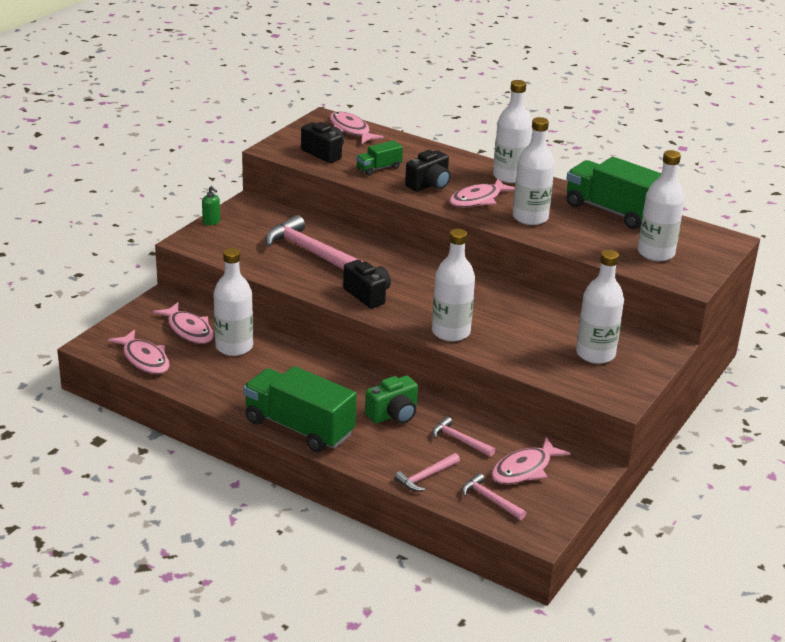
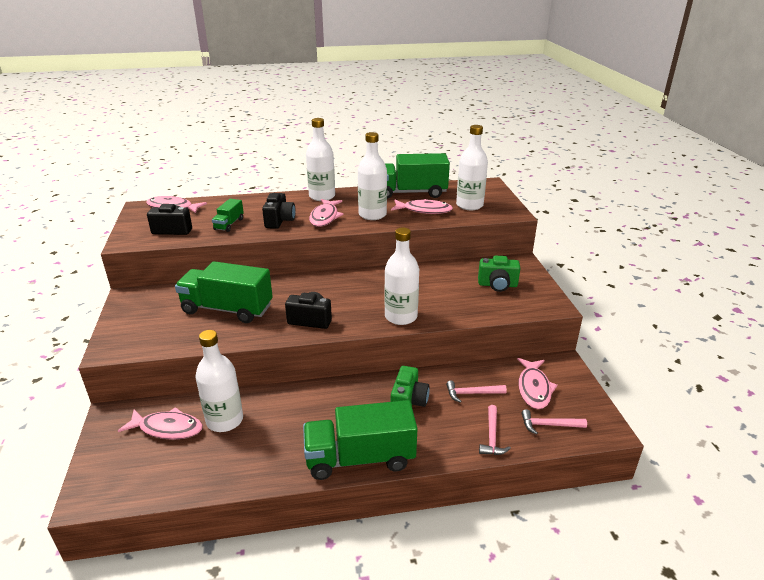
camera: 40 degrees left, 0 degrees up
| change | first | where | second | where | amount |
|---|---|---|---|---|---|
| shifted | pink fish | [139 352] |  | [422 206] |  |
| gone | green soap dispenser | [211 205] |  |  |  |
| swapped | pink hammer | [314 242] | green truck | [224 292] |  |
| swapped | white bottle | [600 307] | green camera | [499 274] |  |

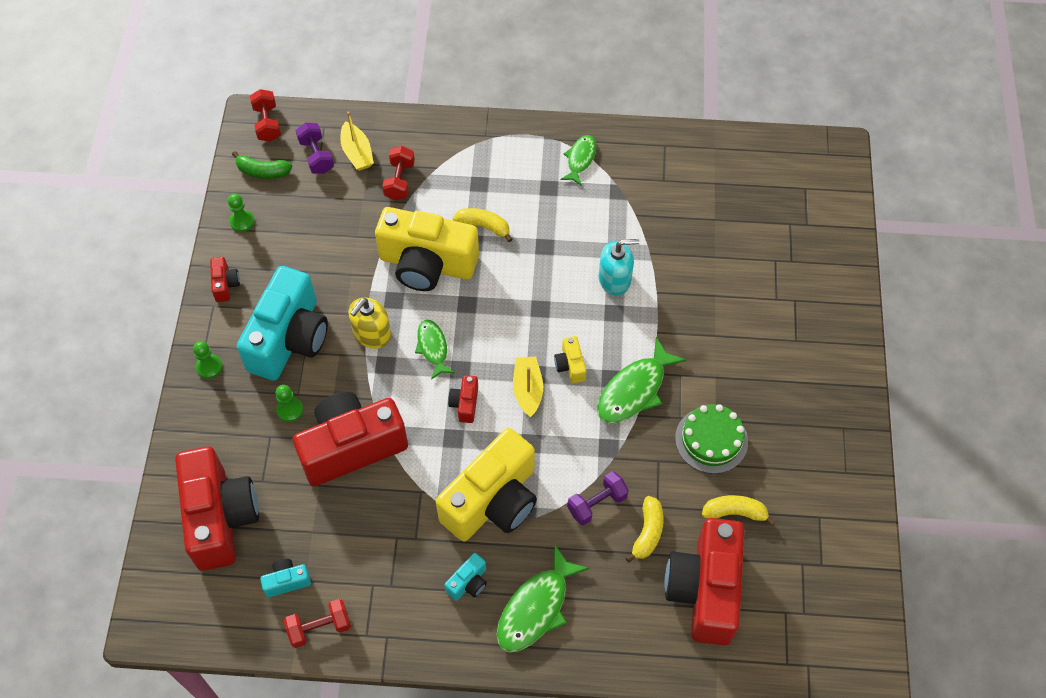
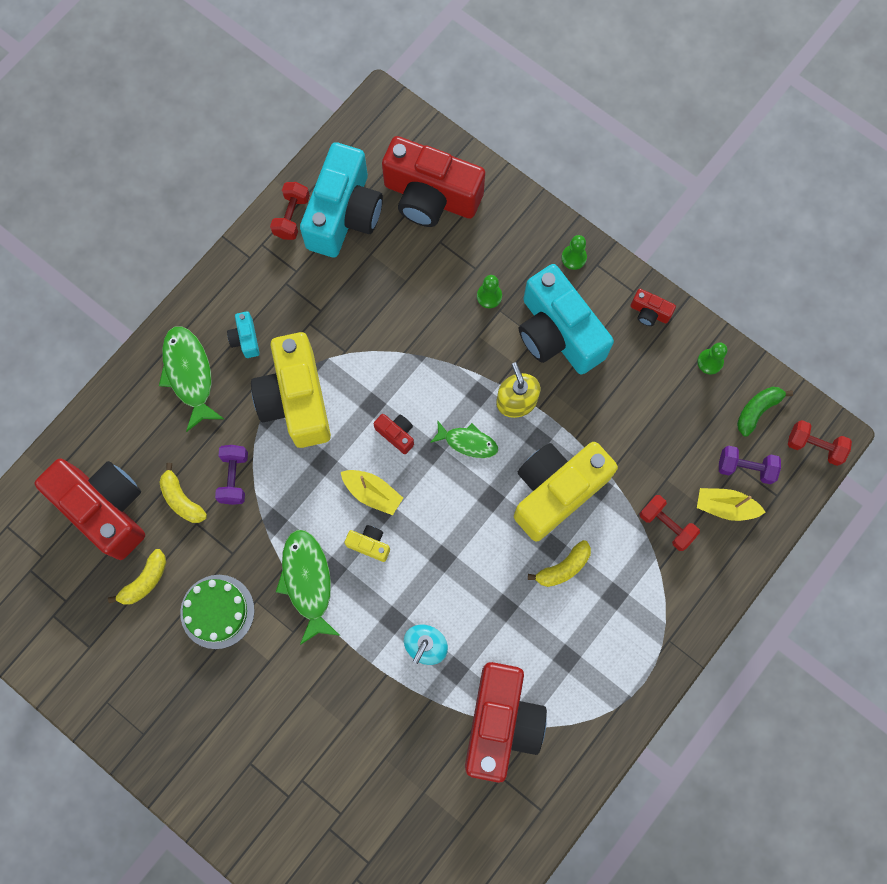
camera: 125 degrees right, 15 degrees up
| change | first | where | second | where | amount |
|---|---|---|---|---|---|
| scaled | turquoise camera | [285 578] |  | [341 200] | x2.43 |
| shifted | red camera | [350 439] |  | [506 722] |  |
| gone | green fish | [578 160] |  |  |  |

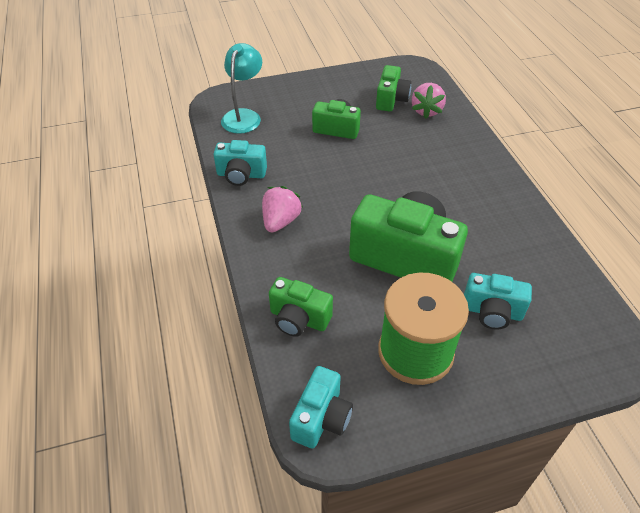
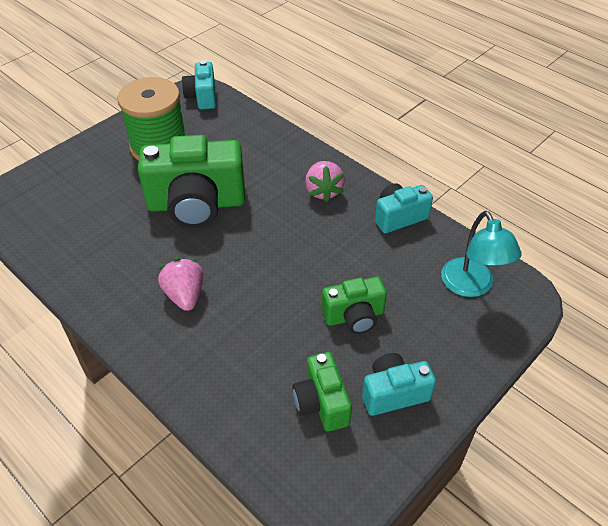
camera: 150 degrees right, 0 degrees up
| change | first | where | second | where | amount |
|---|---|---|---|---|---|
| gone | green camera | [301 307] |  |  |  |
| shifted | pink strawberry | [429 101] |  | [181 284] |  |
| shifted | turquoise camera | [498 301] |  | [399 384] |  |

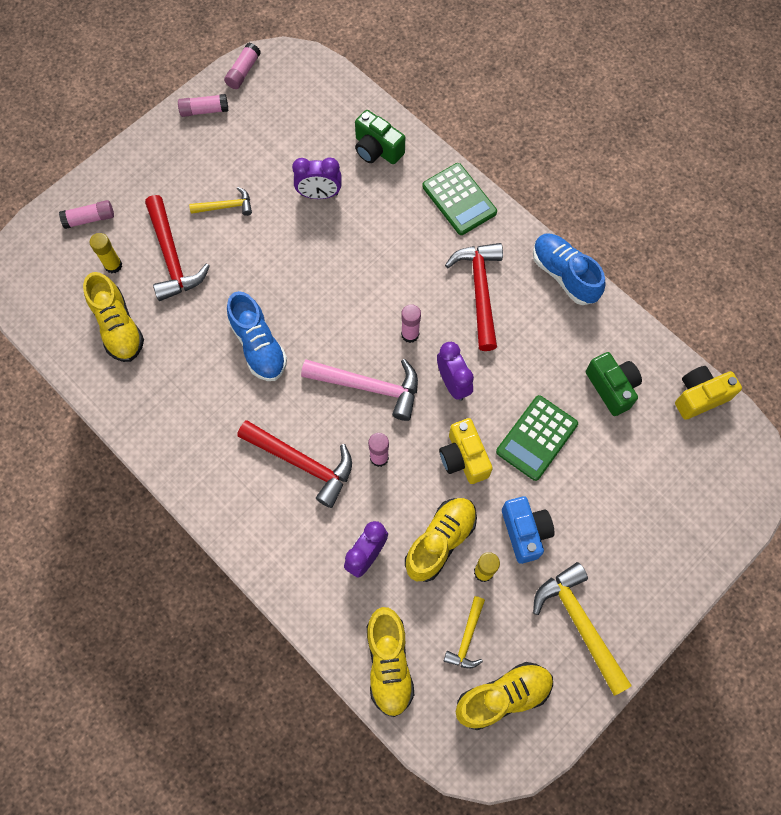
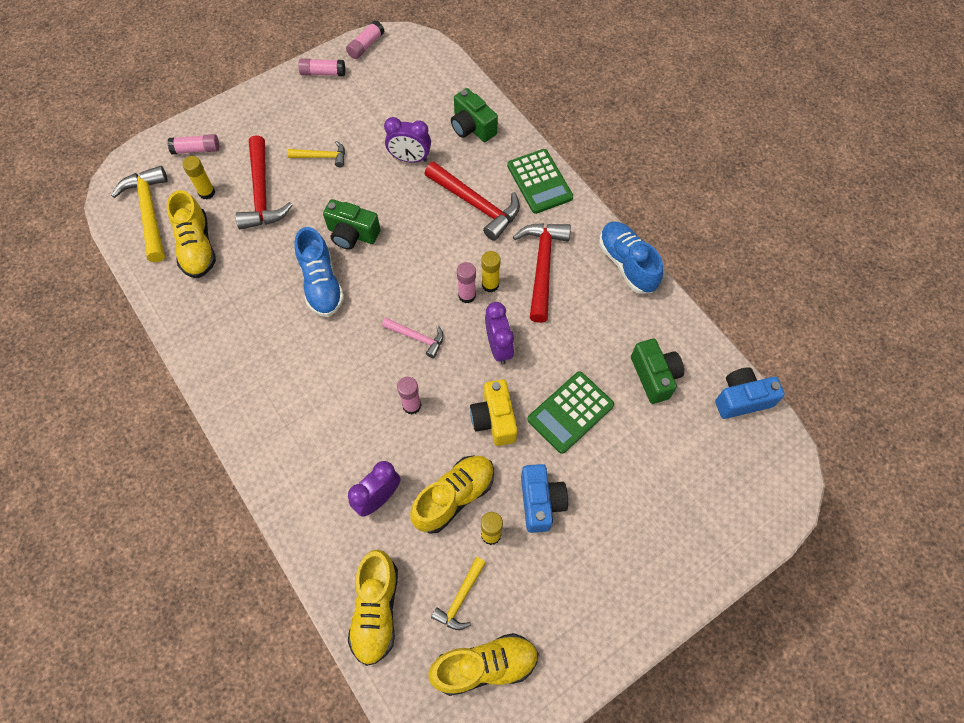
camera: 10 degrees right, 5 degrees down
| change | first | where | second | where | amount |
|---|---|---|---|---|---|
| shifted | red hammer | [294 464] |  | [472 201] |  |
| scaled | pink hammer | [359 390] |  | [413 338] | x0.56 |
| shifted | yellow hammer | [582 629] |  | [139 214] |  |
| repainted | yellow camera | [708 393] | blue camera | [750 393] |  |
| new |  |  | green camera | [352 224] |  |
| new |  |  | yellow glue stick | [490 272] |  |

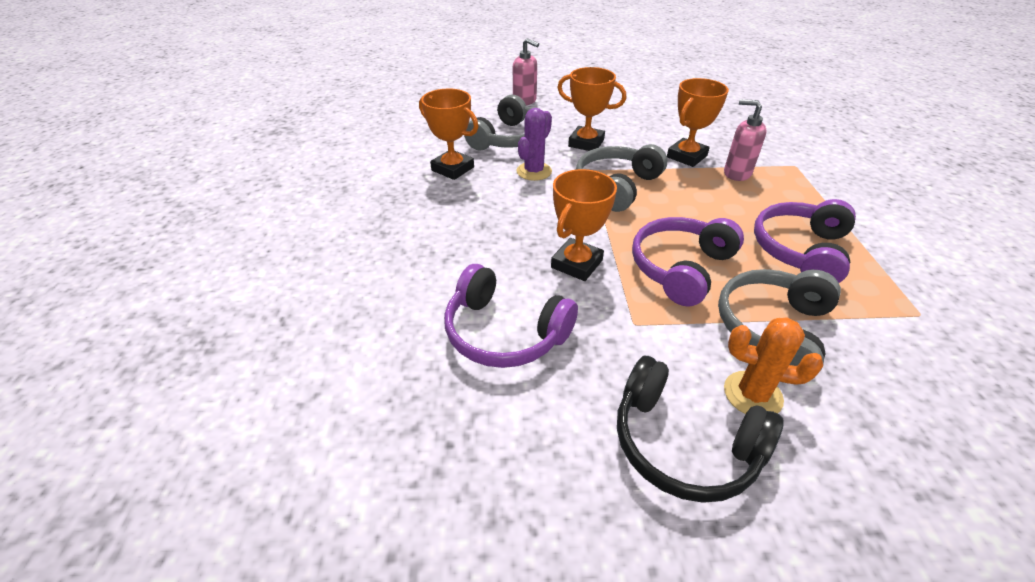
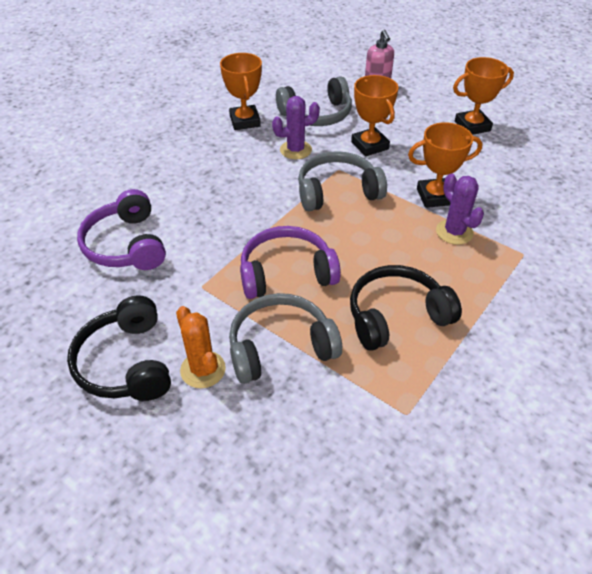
camera: 40 degrees right, 5 degrees up
| change | first | where | second | where | amount |
|---|---|---|---|---|---|
| shifted | orange trophy | [584 225] |  | [483 96] |  |
| swapped | pink soap dispenser | [745 140] | purple cactus | [460 209] |  |
| repainted | purple headphones | [805 241] | black headphones | [406 308] |  |

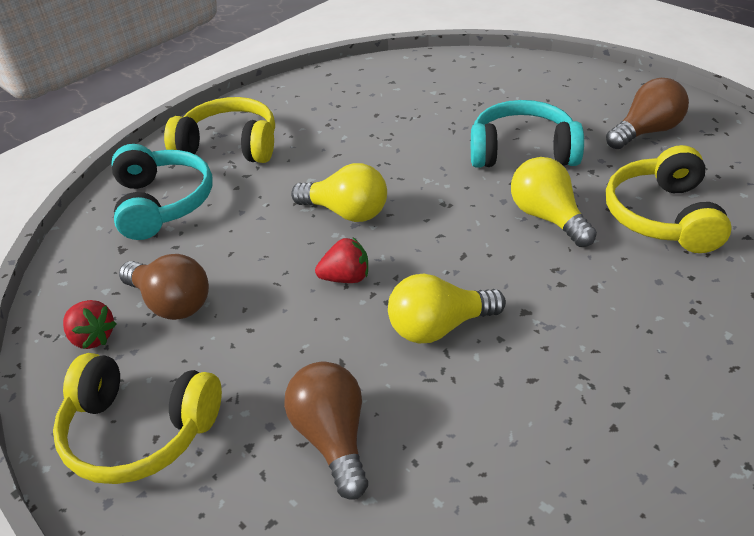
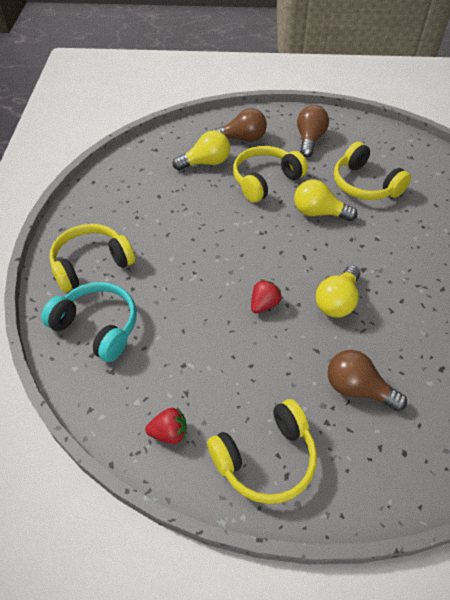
camera: 45 degrees left, 10 degrees up
| change | first | where | second | where | amount |
|---|---|---|---|---|---|
| shifted | brown light bulb | [164 287] |  | [239 125] |  |
| shifted | yellow light bulb | [339 192] |  | [201 150] |  |
| repainted | turquoise headphones | [527 134] | yellow headphones | [270 174] |  |

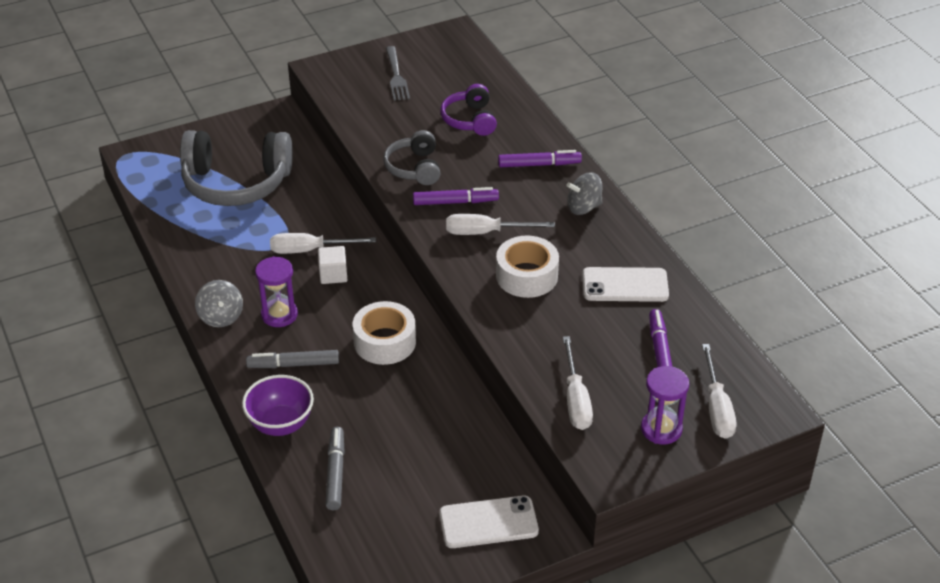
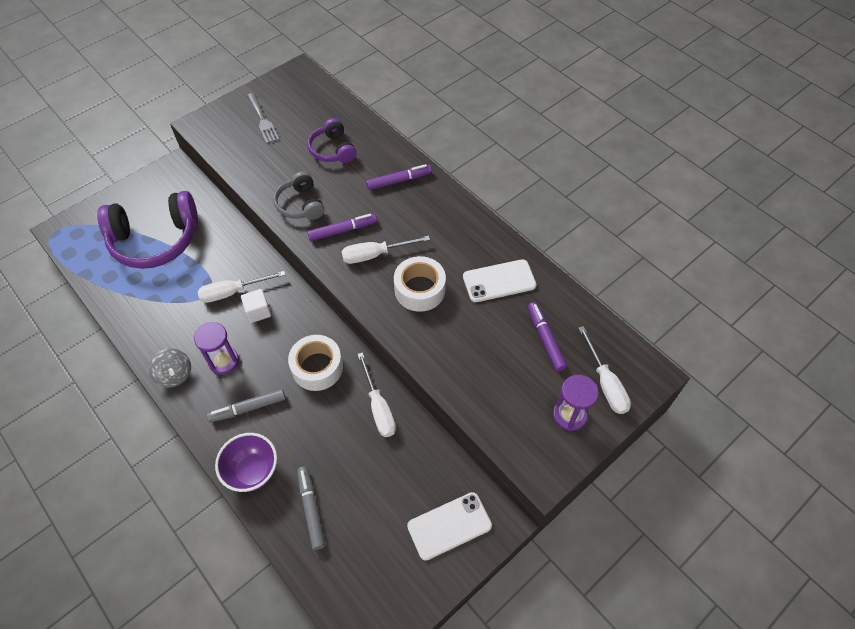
camera: 15 degrees left, 15 degrees up
| change | first | where | second | where | amount |
|---|---|---|---|---|---|
| repainted | grey headphones | [236 168] | purple headphones | [147 230] |  |
| shifted | white screwdriver | [578 383] |  | [376 394] |  |
| gone | grey spinning top | [584 193] |  |  |  |

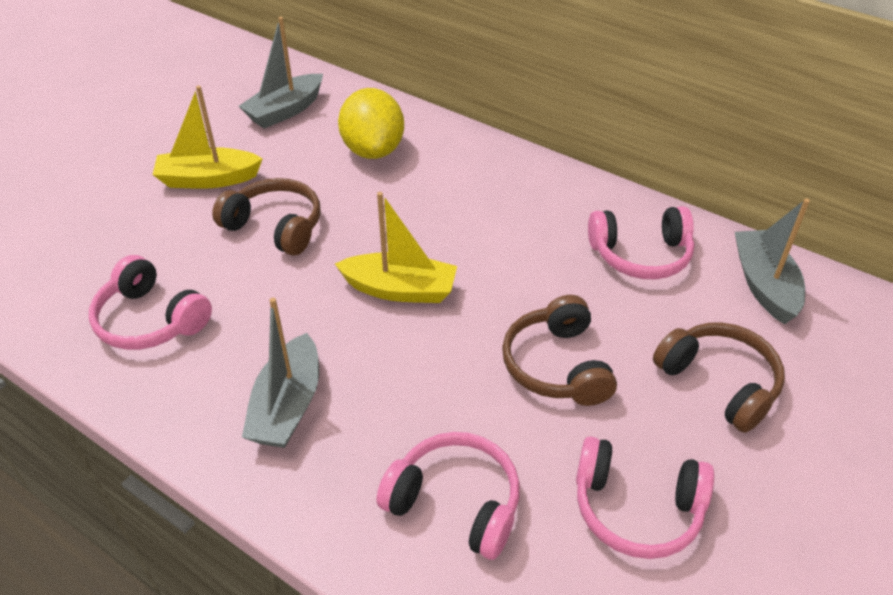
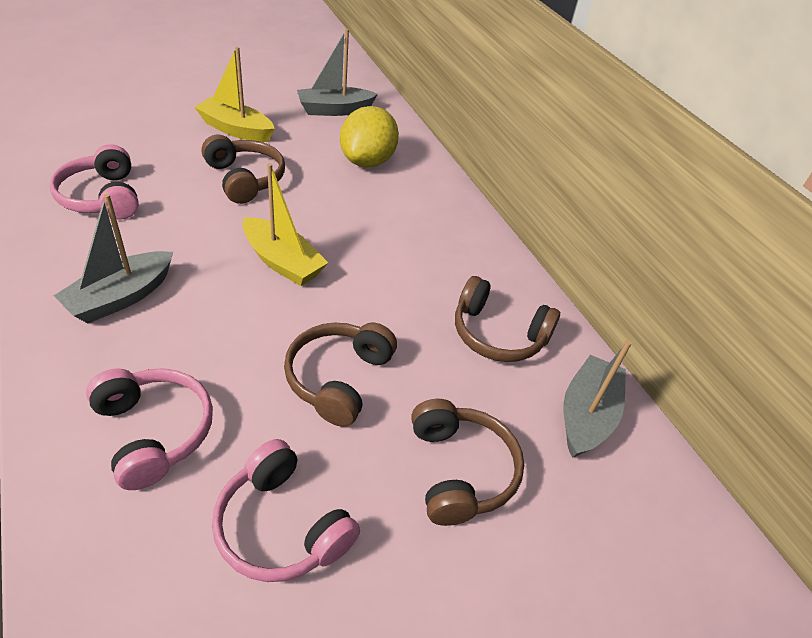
camera: 25 degrees right, 0 degrees up
| change | first | where | second | where | amount |
|---|---|---|---|---|---|
| repainted | pink headphones | [641 242] | brown headphones | [507 319] |  |

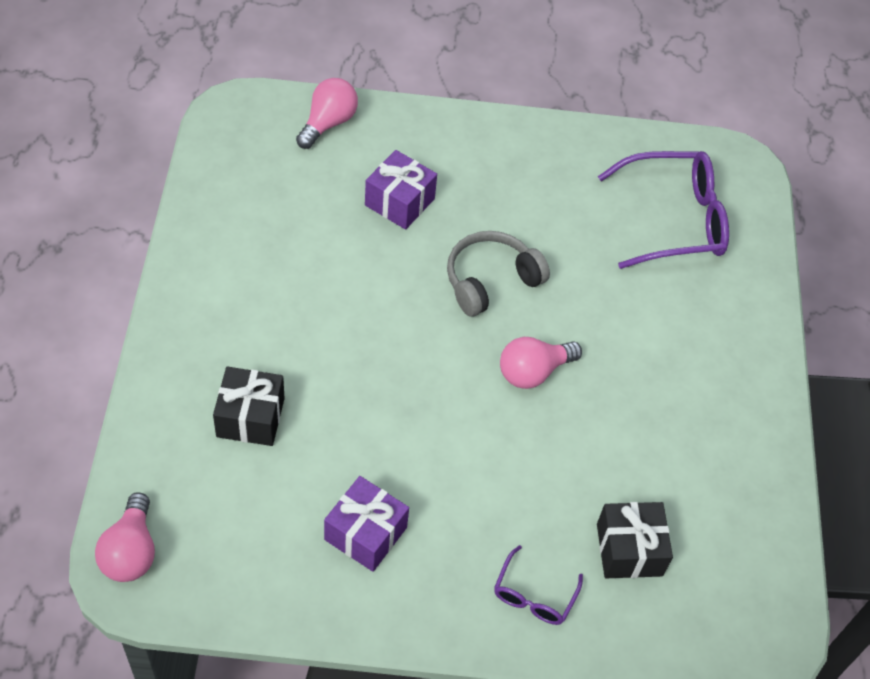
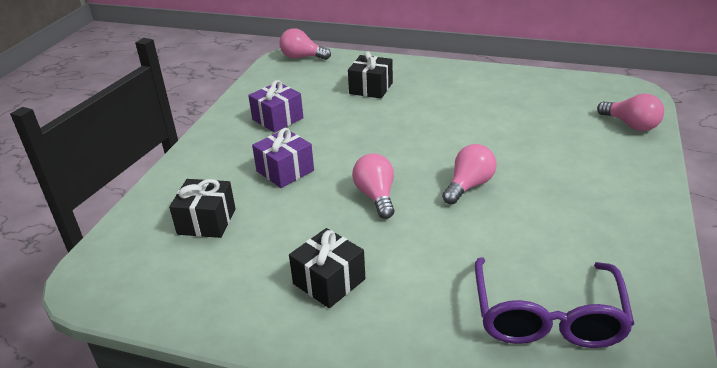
camera: 110 degrees right, 20 degrees down
| change | first | where | second | where | amount |
|---|---|---|---|---|---|
| shifted | purple gift | [401 190] |  | [283 158] |  |
| swapped | grey headphones | [498 274] | pink light bulb | [469 174] |  |
| gone | purple glasses | [538 585] |  |  |  |
| new |  |  | black gift | [327 268] |  |

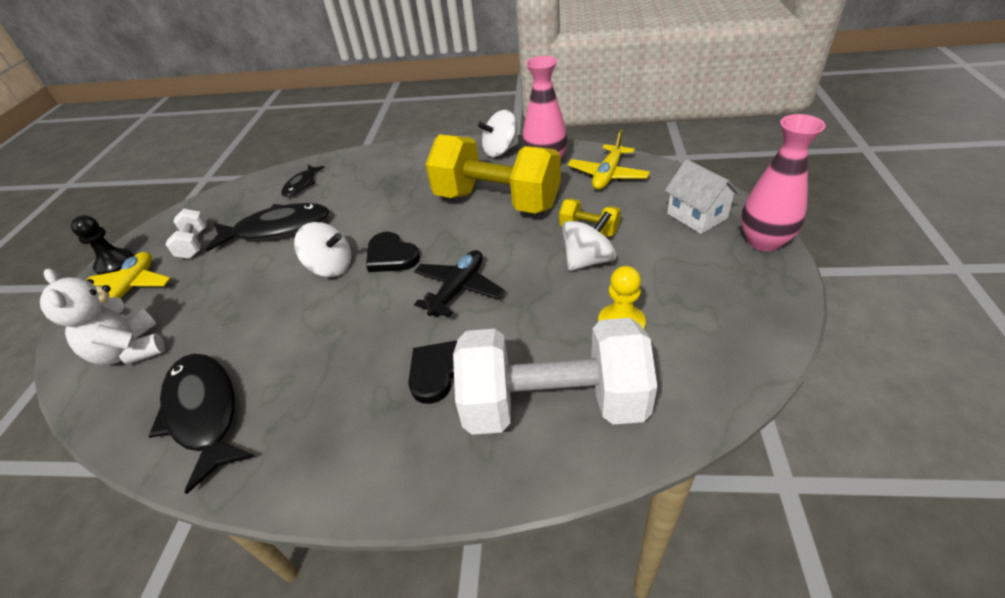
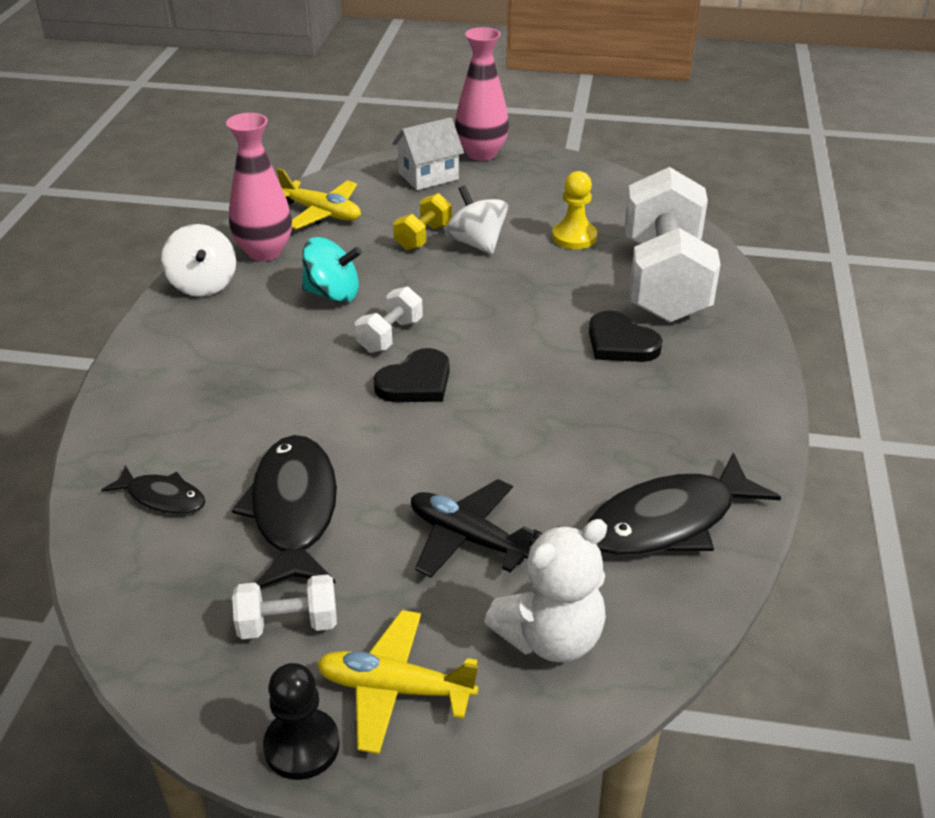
camera: 90 degrees left, 5 degrees down
| change | first | where | second | where | amount |
|---|---|---|---|---|---|
| gone | white spinning top | [322 249] |  |  |  |
| shifted | black plane | [459 283] |  | [476 528] |  |
| swapped | yellow dumbbell | [493 174] | turquoise spinning top | [332 270] |  |
| new |  |  | white dumbbell | [389 320] |  |

